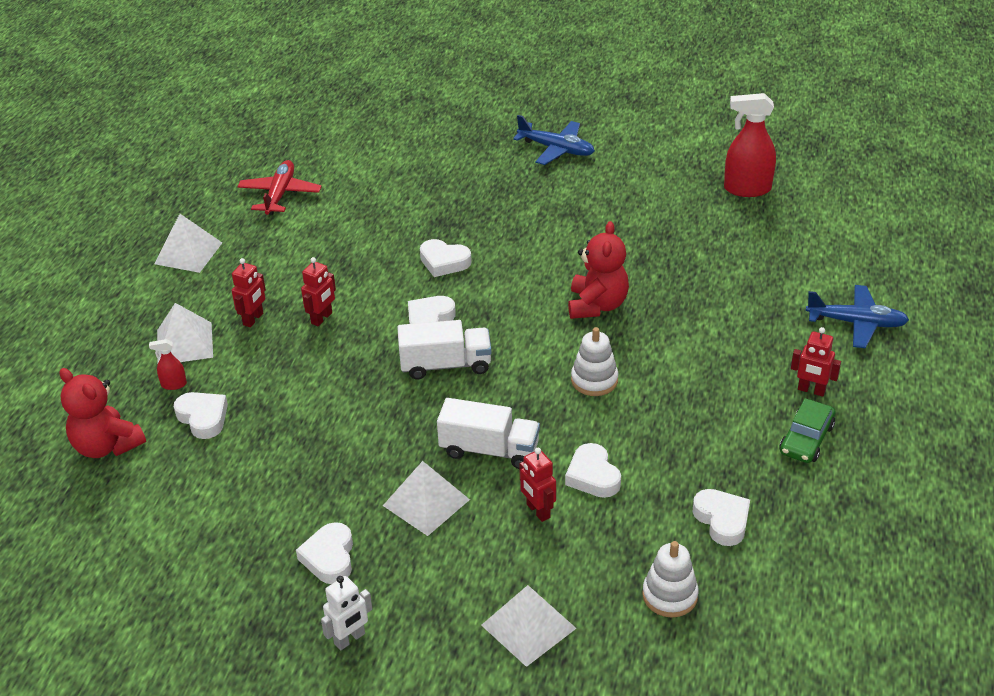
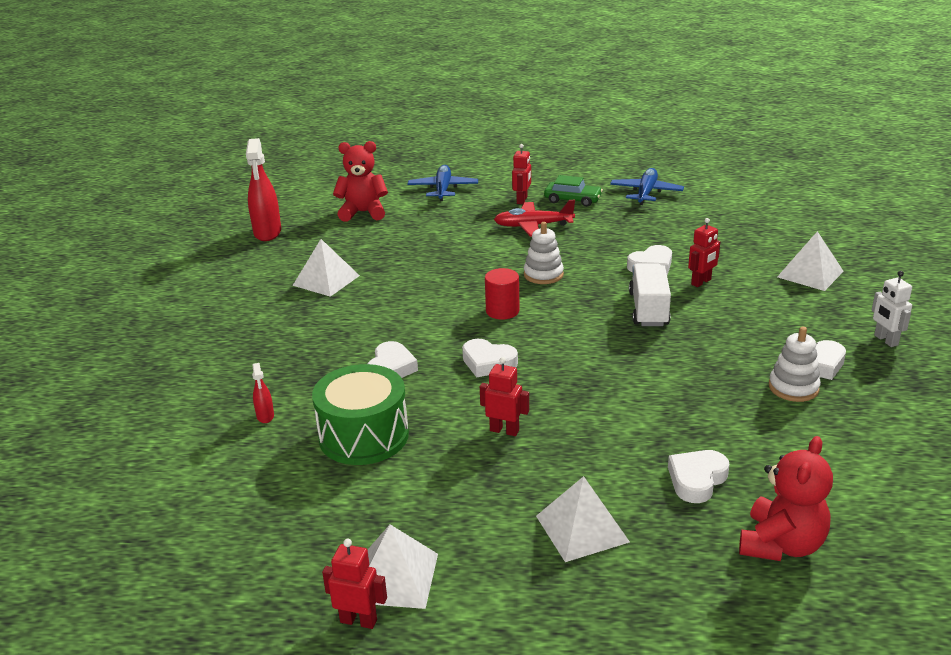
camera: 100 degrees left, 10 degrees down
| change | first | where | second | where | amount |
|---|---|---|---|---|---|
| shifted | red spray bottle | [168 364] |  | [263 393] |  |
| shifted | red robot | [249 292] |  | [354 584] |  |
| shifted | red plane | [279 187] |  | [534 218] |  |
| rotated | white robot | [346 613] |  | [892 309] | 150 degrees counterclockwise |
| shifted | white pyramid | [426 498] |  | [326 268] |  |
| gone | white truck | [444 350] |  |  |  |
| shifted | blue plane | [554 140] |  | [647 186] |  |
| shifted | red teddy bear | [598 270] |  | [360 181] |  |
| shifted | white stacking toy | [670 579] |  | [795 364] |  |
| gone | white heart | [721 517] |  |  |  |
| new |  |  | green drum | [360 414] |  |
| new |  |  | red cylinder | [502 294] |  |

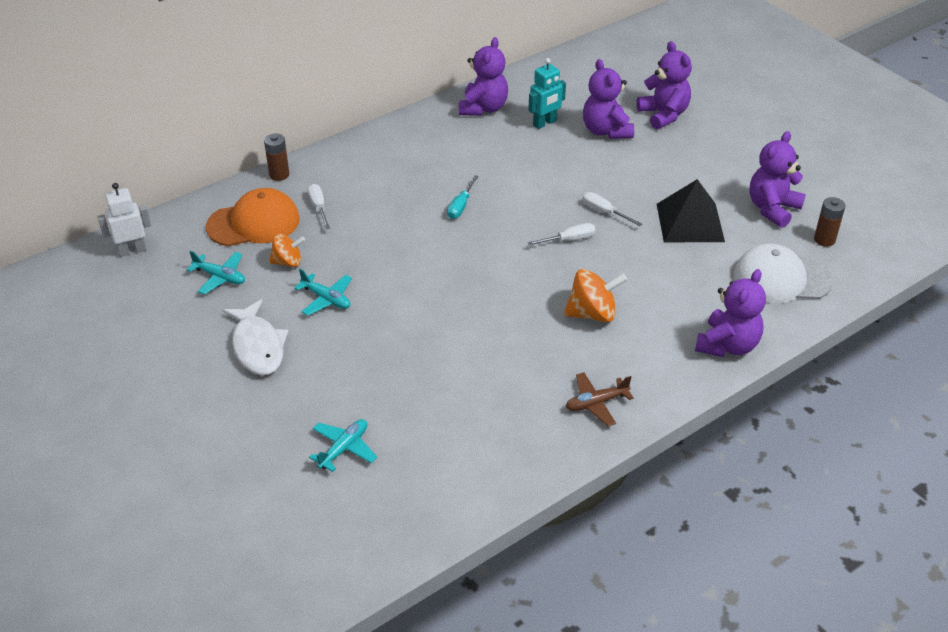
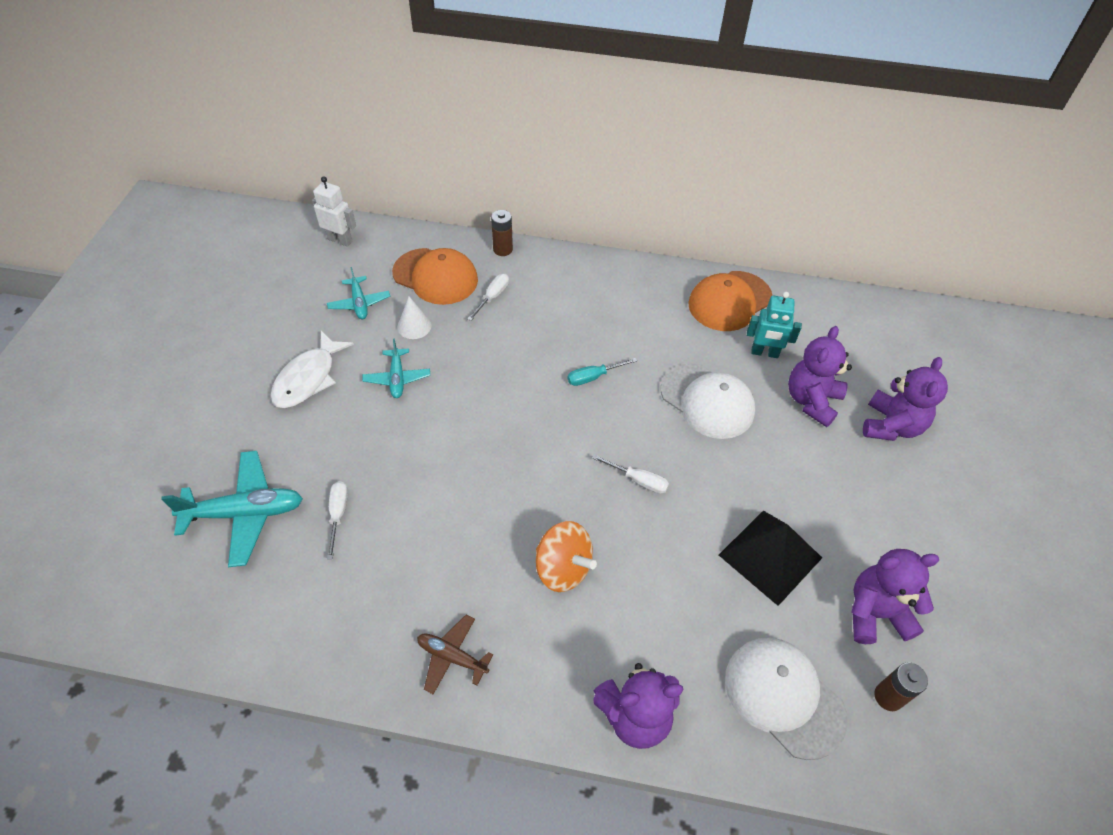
camera: 45 degrees right, 10 degrees up
| change | first | where | second | where | amount |
|---|---|---|---|---|---|
| swapped | orange spinning top | [287 250] | white cone | [415 317] |  |
| scaled | turquoise plane | [343 445] |  | [232 509] | x1.72 |
| swapped | purple teddy bear | [483 76] | orange cap | [730 301] |  |
| shifted | white screwdriver | [612 209] |  | [337 520] |  |
| new |  |  | white cap | [708 401] |  |

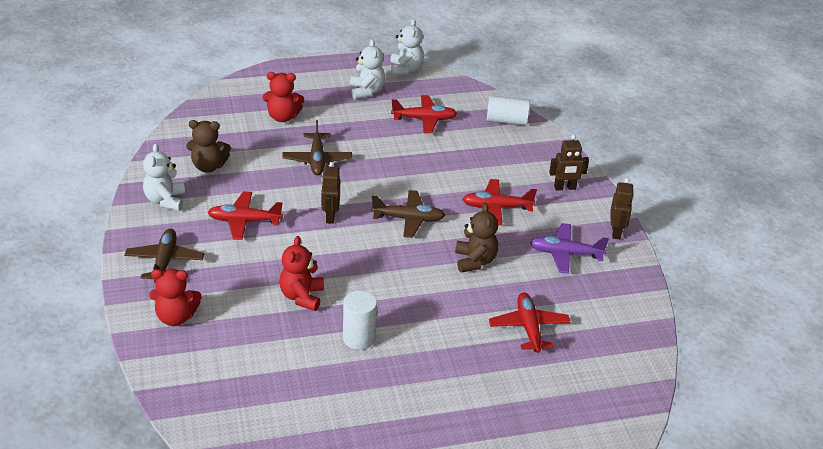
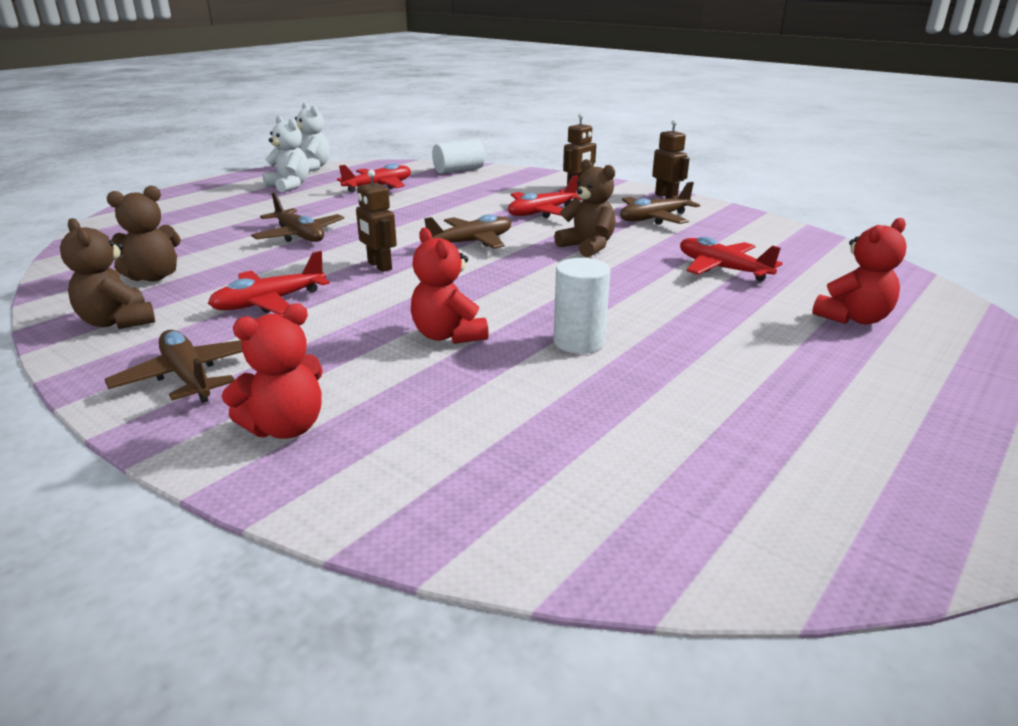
camera: 35 degrees left, 10 degrees down
| change | first | where | second | where | amount |
|---|---|---|---|---|---|
| repainted | white teddy bear | [164 177] | brown teddy bear | [107 273] |  |
| shifted | red teddy bear | [283 97] |  | [859 271] |  |
| repainted | purple plane | [569 248] | brown plane | [660 203] |  |

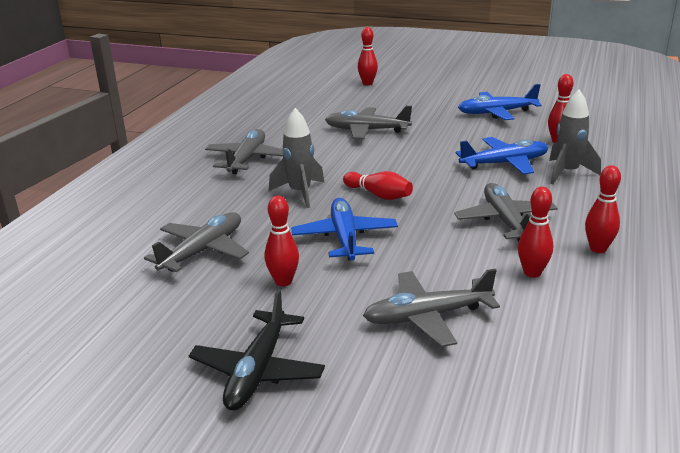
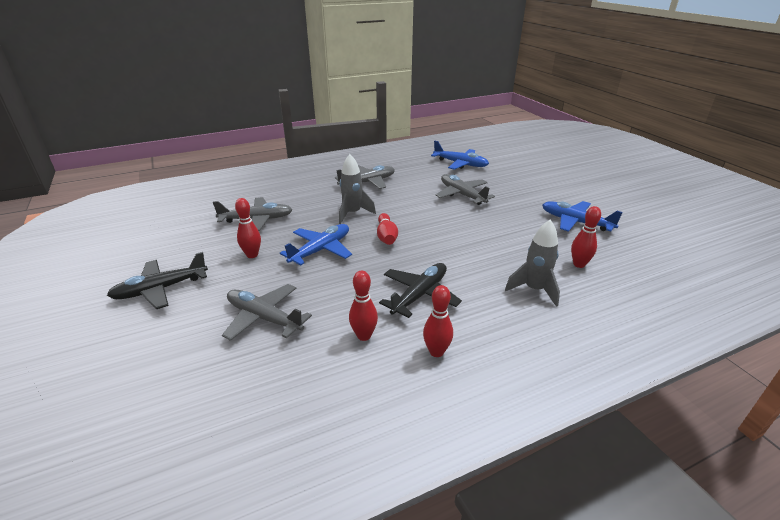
camera: 45 degrees right, 5 degrees up
| change | first | where | second | where | amount |
|---|---|---|---|---|---|
| gone | red bowling pin | [368 56] |  |  |  |
| repainted | grey plane | [506 212] | black plane | [420 290] |  |
| shifted | blue plane | [502 156] |  | [460 155] |  |

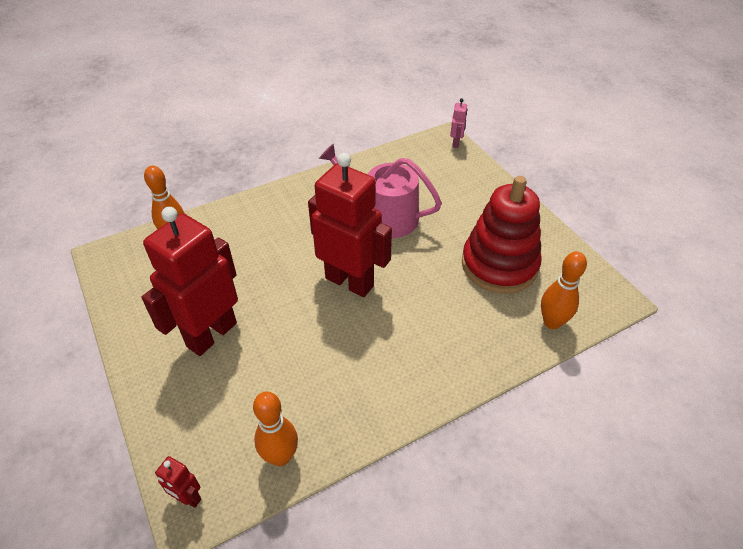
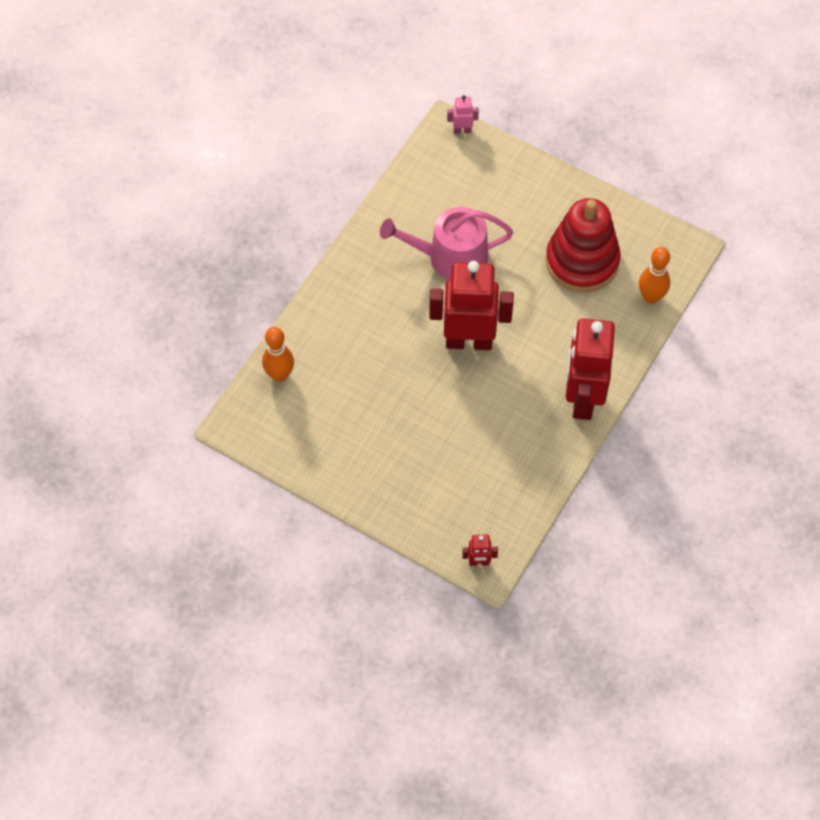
camera: 30 degrees left, 15 degrees up
| change | first | where | second | where | amount |
|---|---|---|---|---|---|
| shifted | red robot | [190 281] |  | [590 369] |  |
| gone | orange bowling pin | [275 428] |  |  |  |
| rotated | pink robot | [459 123] |  | [463 114] | 75 degrees counterclockwise |

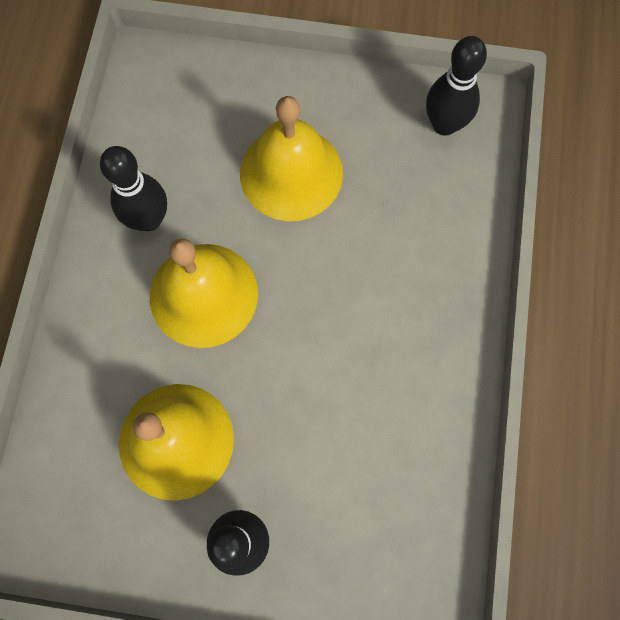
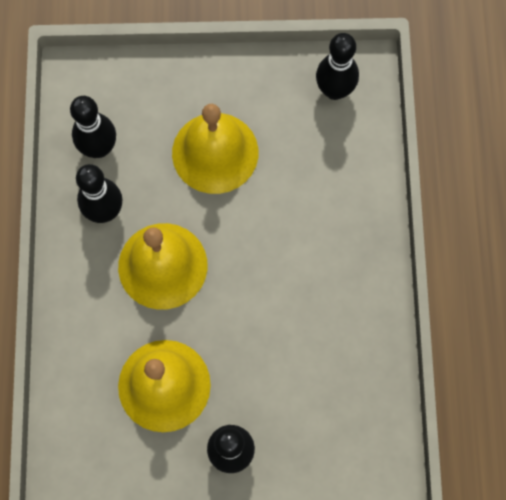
camera: 10 degrees left, 0 degrees up
| change | first | where | second | where | amount |
|---|---|---|---|---|---|
| new |  |  | black bowling pin | [93 127] |  |

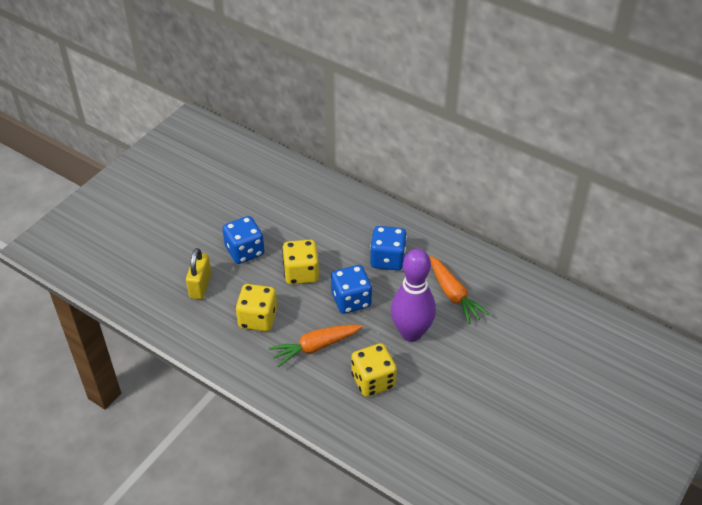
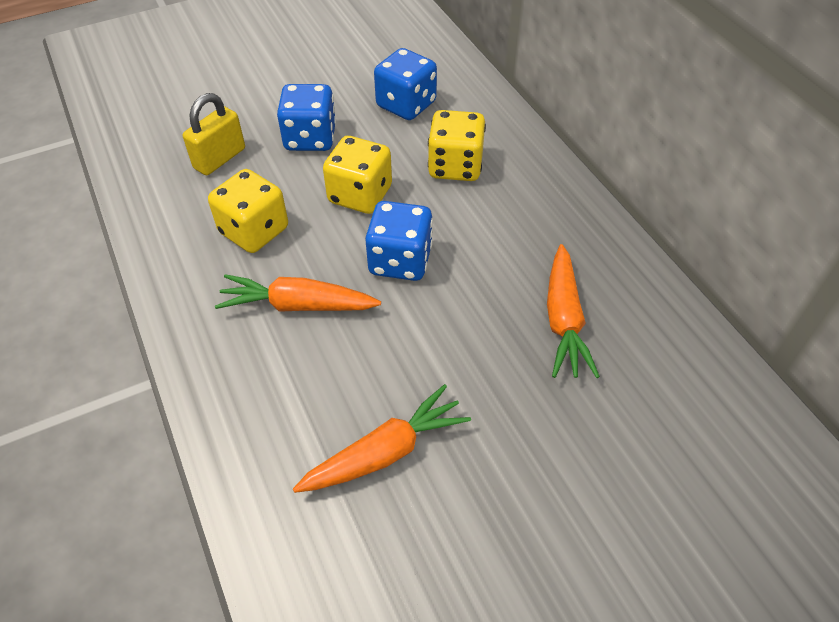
camera: 30 degrees right, 5 degrees up
| change | first | where | second | where | amount |
|---|---|---|---|---|---|
| shifted | yellow dice | [374 370] |  | [457 145] |  |
| shifted | blue dice | [388 248] |  | [405 84] |  |
| gone | purple bowling pin | [413 295] |  |  |  |
| new |  |  | orange carrot | [382 438] |  |

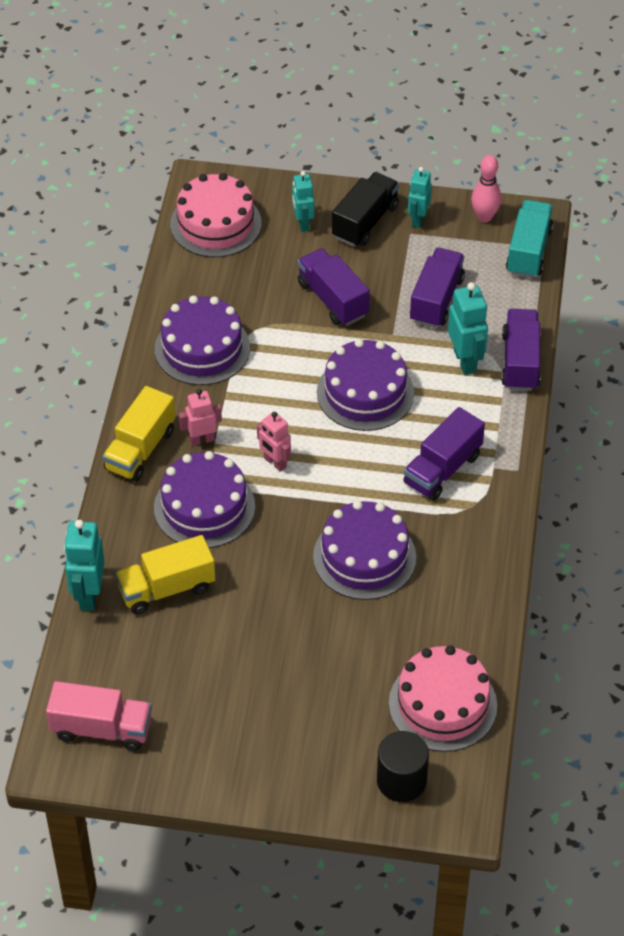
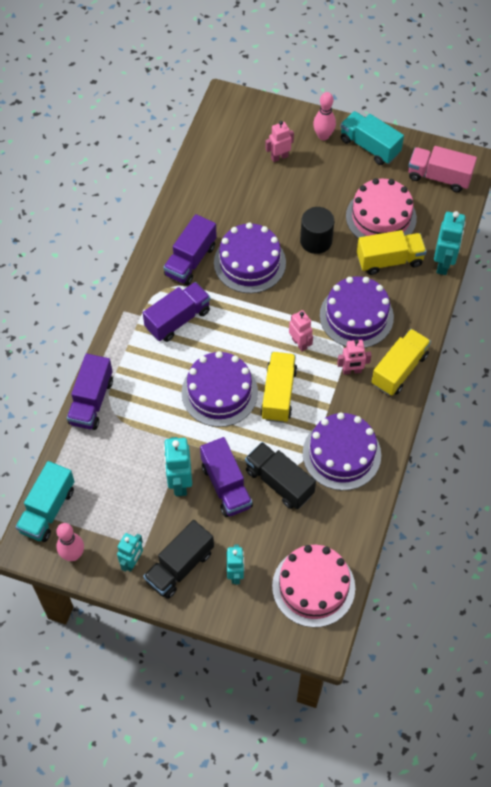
camera: 170 degrees left, 10 degrees up
| change | first | where | second | where | amount |
|---|---|---|---|---|---|
| shifted | black cylinder | [403 766] |  | [317 230] |  |
| shifted | pink cake | [443 698] |  | [381 208] |  |
| shifted | purple truck | [437 288] |  | [190 249] |  |
| shifted | turquoise robot | [468 328] |  | [177 466] |  |
| new |  |  | black truck | [280 475] |  |
| new |  |  | yellow truck | [279 387] |  |
| new |  |  | pink robot | [279 141] |  |
| new |  |  | pink bowling pin | [324 116] |  |
| new |  |  | turquoise truck | [372 138] |  |

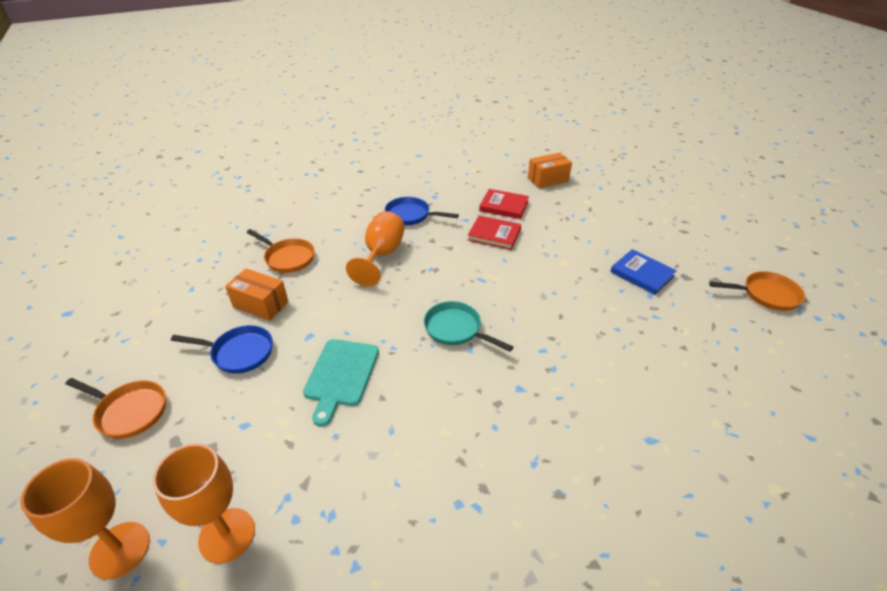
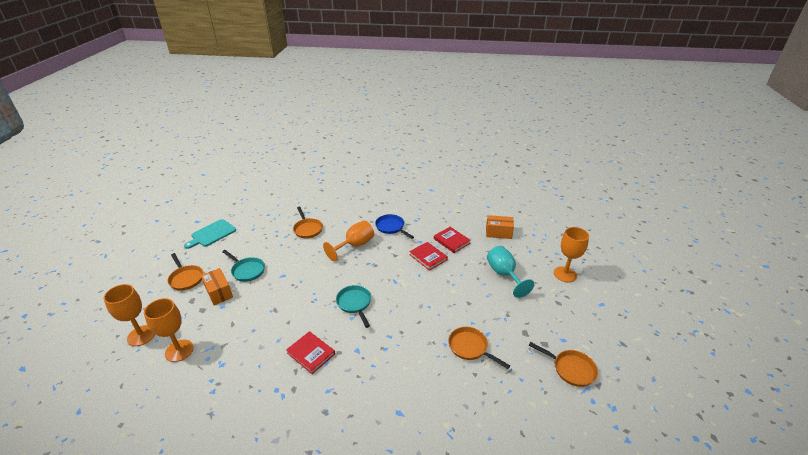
camera: 30 degrees right, 5 degrees down
| change | first | where | second | where | amount |
|---|---|---|---|---|---|
| repainted | blue pan | [222 349] | turquoise pan | [243 266] |  |
| shifted | orange box | [257 294] |  | [217 286] |  |
| shifted | turquoise cutting board | [341 382] |  | [210 234] |  |
| gone | blue book | [643 272] |  |  |  |
| new |  |  | red book | [310 352] |  |
| new |  |  | orange pan | [479 348] |  |
| new |  |  | turquoise goblet | [510 272] |  |
| new |  |  | orange goblet | [571 254] |  |

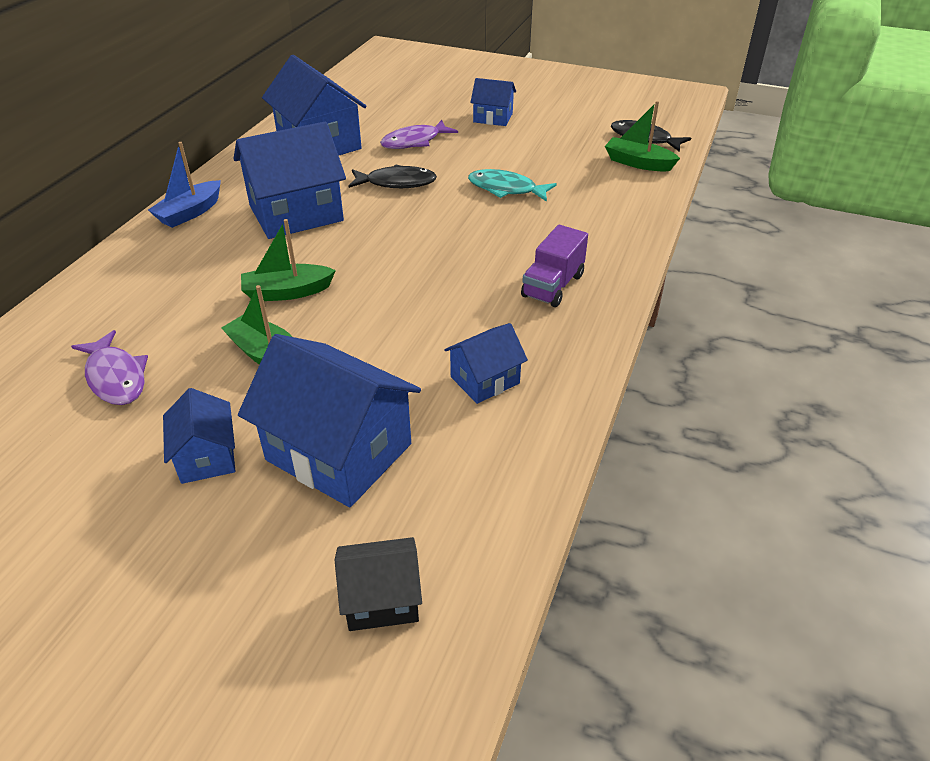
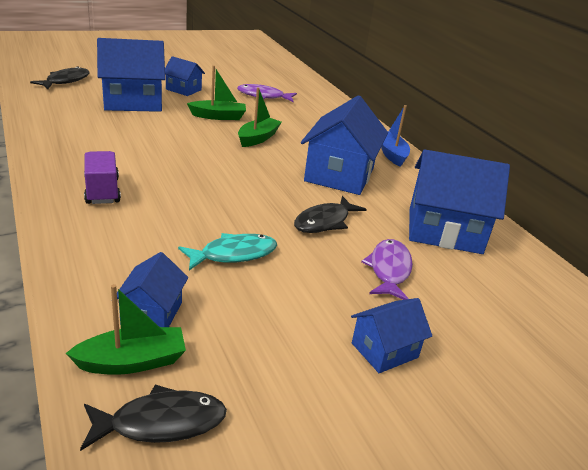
camera: 130 degrees right, 10 degrees down
| change | first | where | second | where | amount |
|---|---|---|---|---|---|
| swapped | black house | [378 584] | black fish | [59 77] |  |
| shifted | blue house | [486 363] |  | [152 289] |  |

